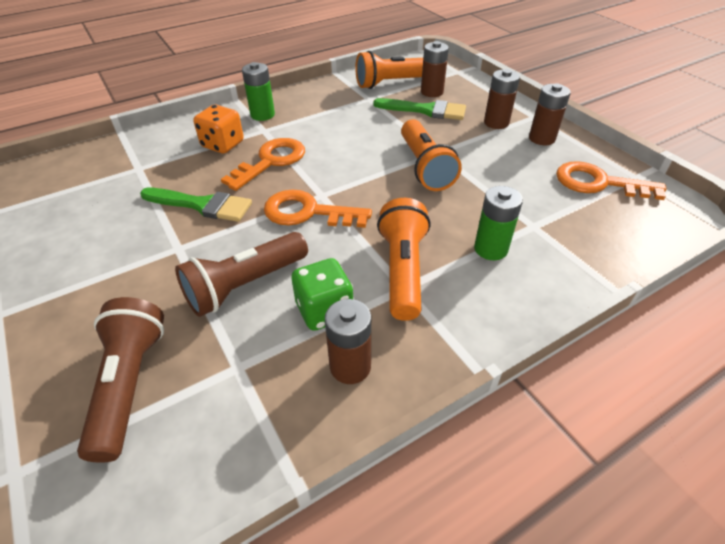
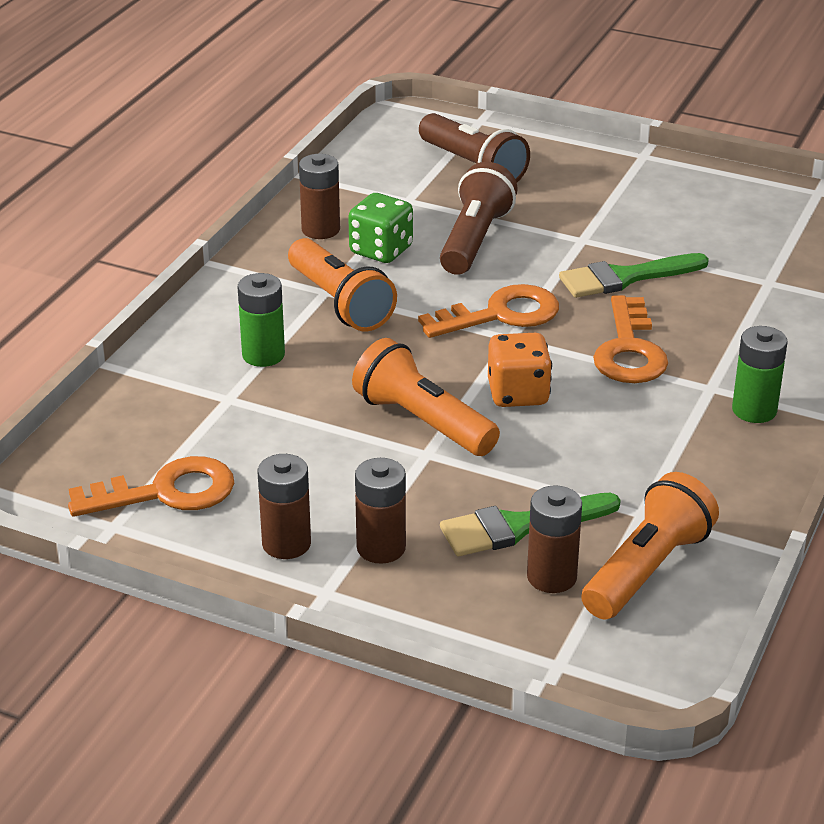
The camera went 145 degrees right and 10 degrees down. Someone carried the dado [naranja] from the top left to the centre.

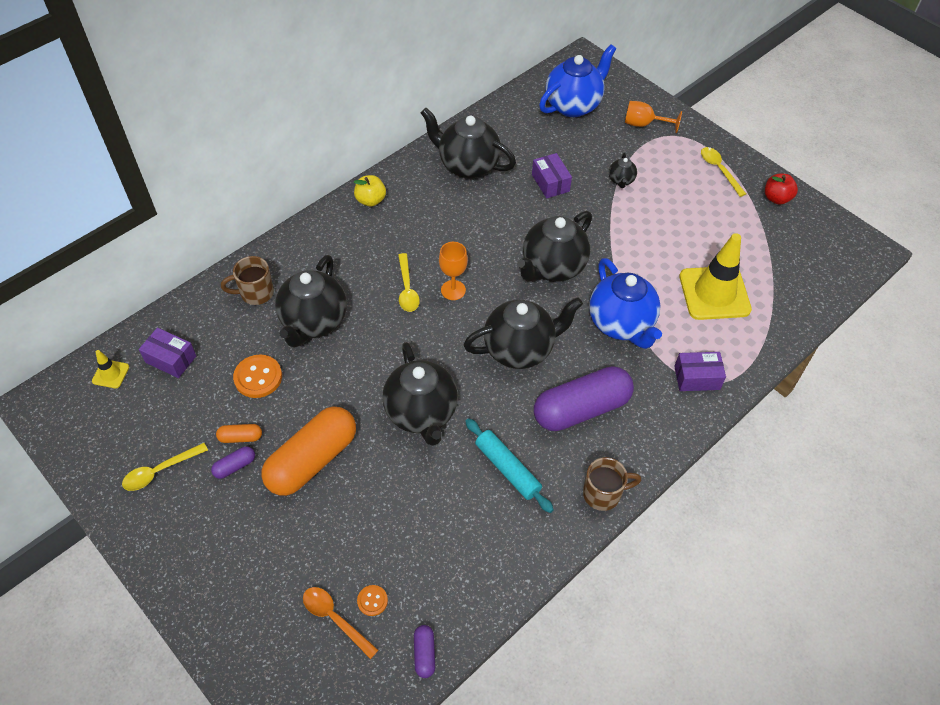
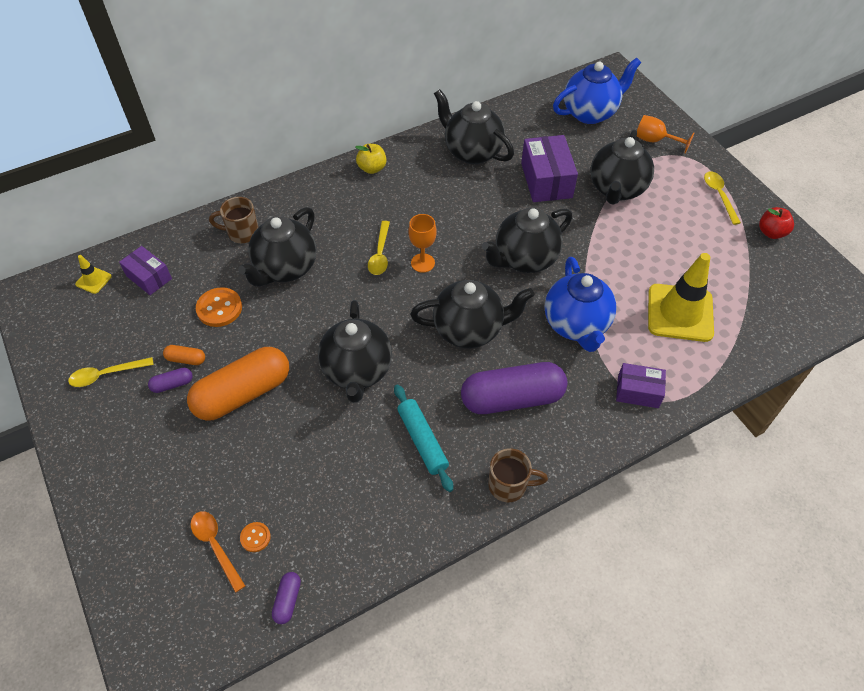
The camera went 15 degrees right and 0 degrees up. Someone scaled the caja [morado] (no. 2 from left) at the top centre by 1.60. Someone scaled the tetera [negro] (no. 6 from left) at the top centre by 2.19.

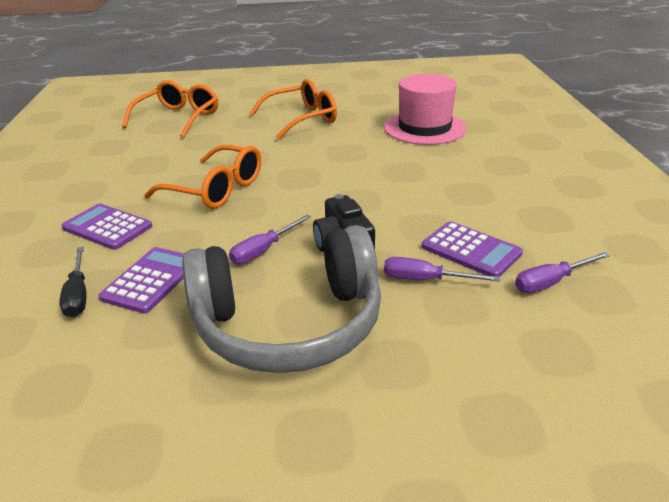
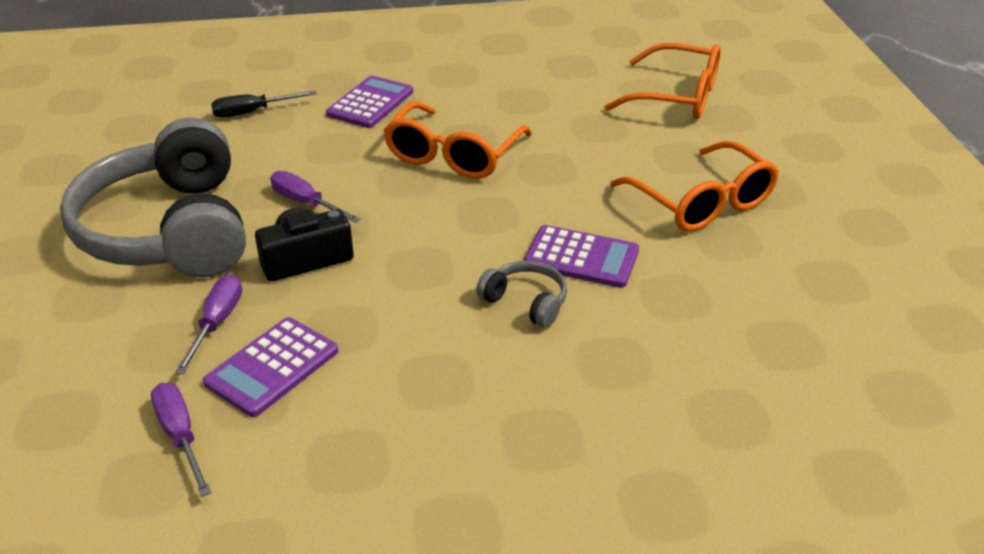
The camera went 85 degrees right and 5 degrees up. Someone took away the sombrero [rosa] at the top centre. Someone carried the calculadora [morado] (no. 2 from left in the first image) from the middle left to the centre. Someone put down the auriculares [gris] (no. 2 from left) at the centre.

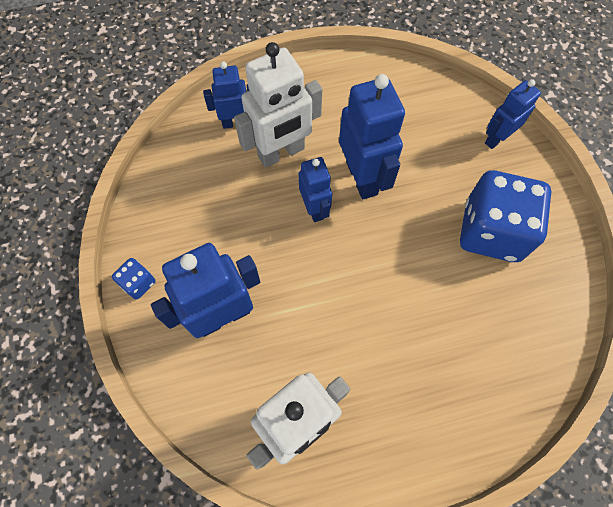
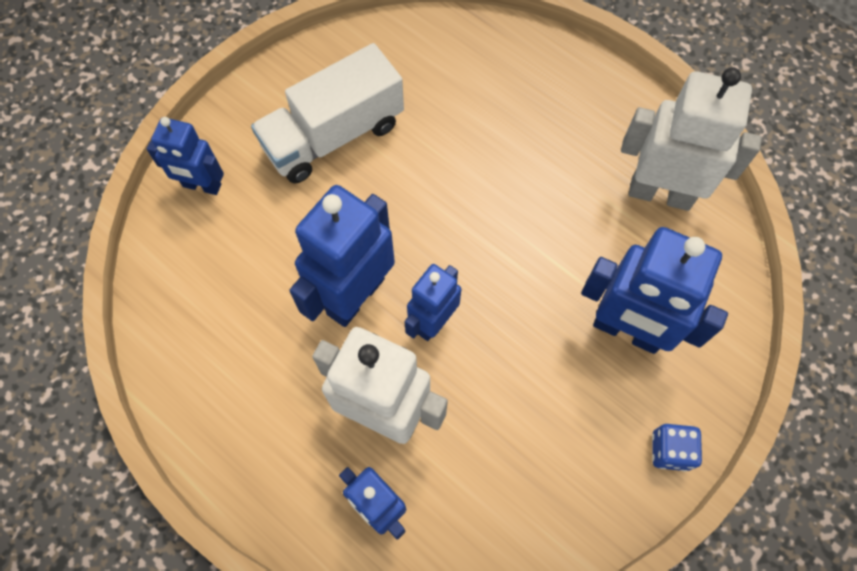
The camera went 125 degrees left and 0 degrees up. Someone swapped the dado [azul] (no. 2 from left) at the middle right for the camión [blanco] at the top centre.

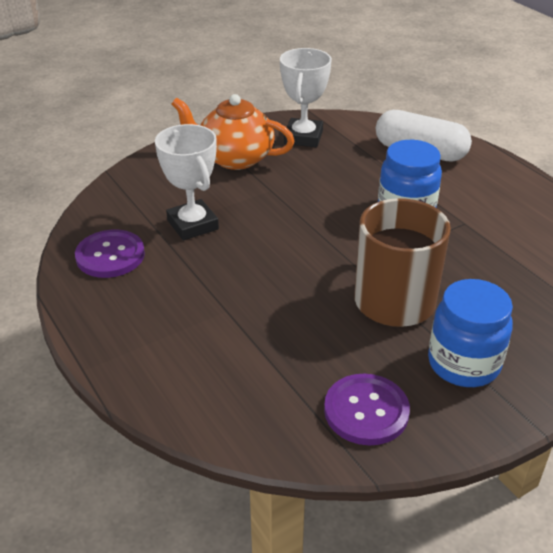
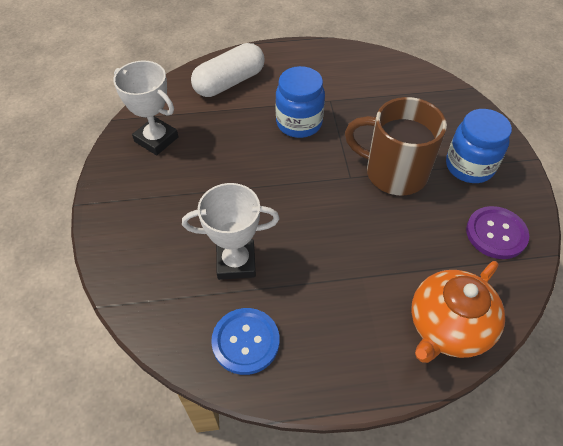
The camera went 65 degrees left and 15 degrees up. Someone carried the tetera [naranja] from the top centre to the bottom right. Someone repainted the botón [morado] (no. 1 from left) at the middle left, which became the botón [azul] at the bottom centre.

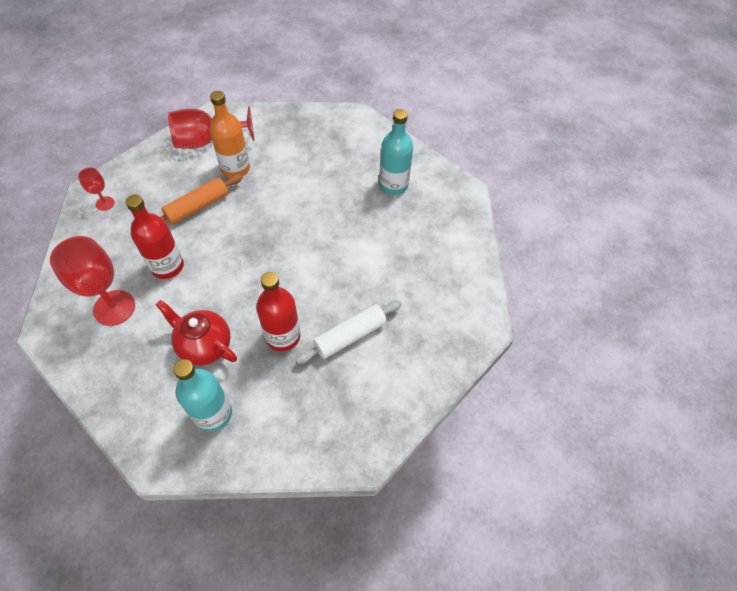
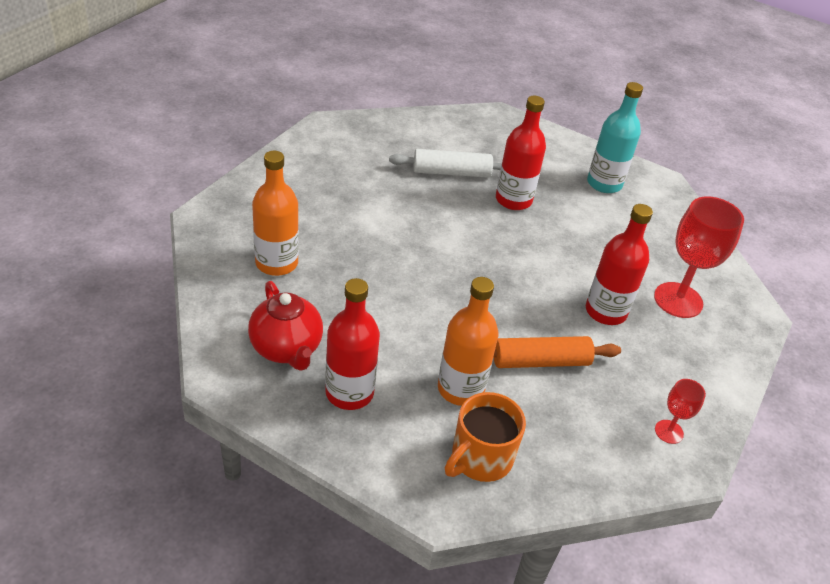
The camera went 150 degrees left and 15 degrees down. Someone swapped the copa [rojo] (no. 3 from left) at the top left for the taza [naranja] at the bottom centre. Someone repainted the botella [turquesa] (no. 2 from left) at the top centre, which became the botella [naranja] (no. 1 from left) at the middle left. Someone carried the tetera [rojo] from the middle left to the centre. Someone put down the botella [rojo] (no. 1 from left) at the centre.

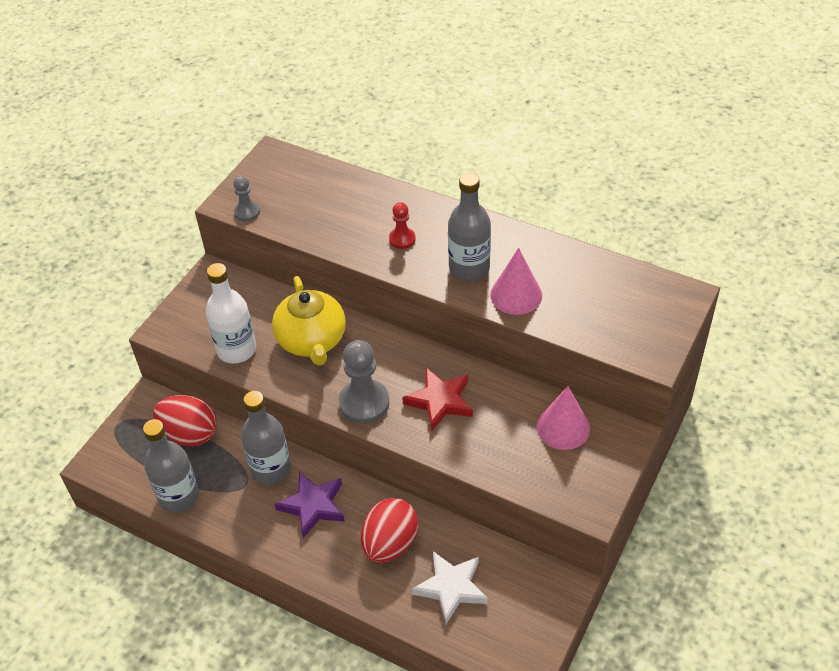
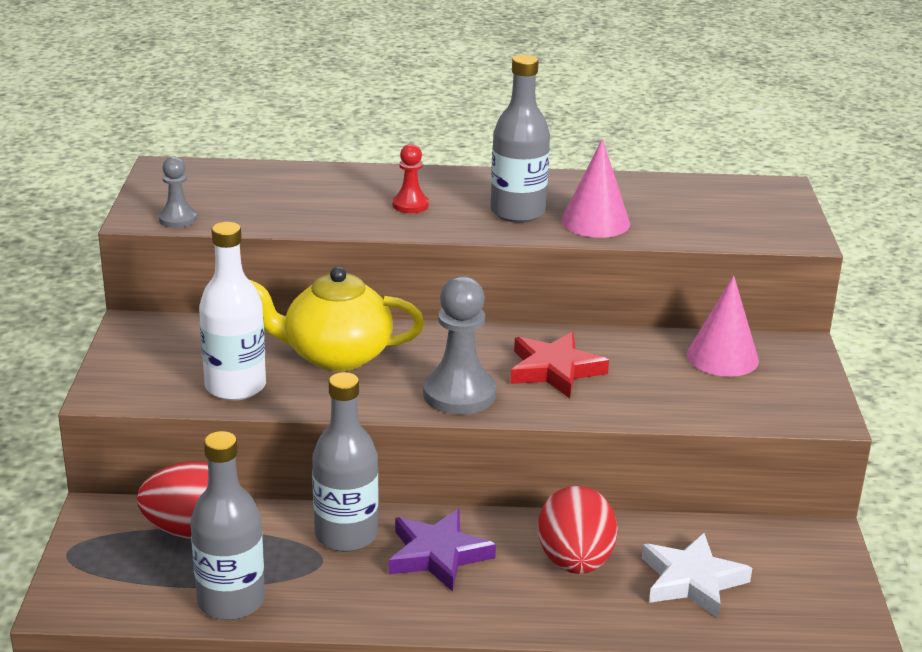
The camera went 30 degrees left and 20 degrees down. Someone rotated the tetera [amarillo] at the centre by 135 degrees clockwise.

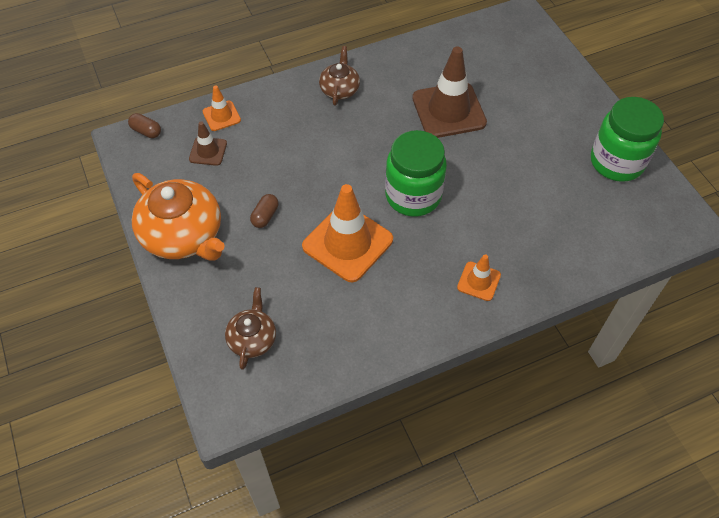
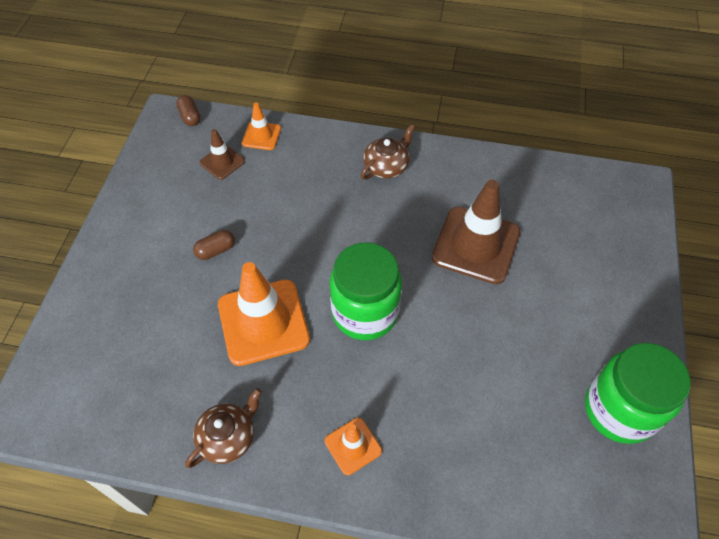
The camera went 35 degrees right and 0 degrees up. Someone took away the tetera [naranja] at the middle left. Someone carried the tetera [marrón] (no. 1 from left) from the centre to the bottom left.

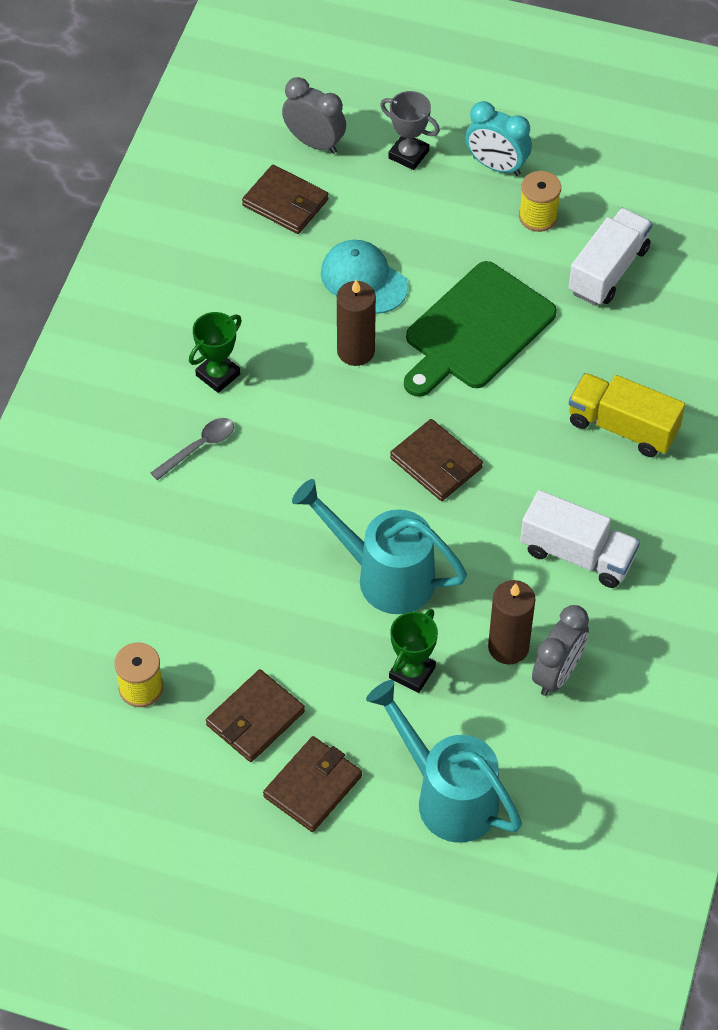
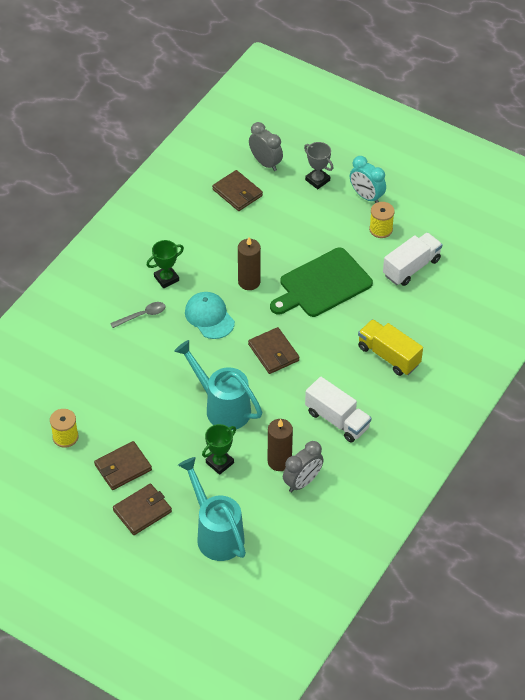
The camera went 15 degrees right and 5 degrees down. Someone carried the gorra [turquesa] from the top centre to the centre.

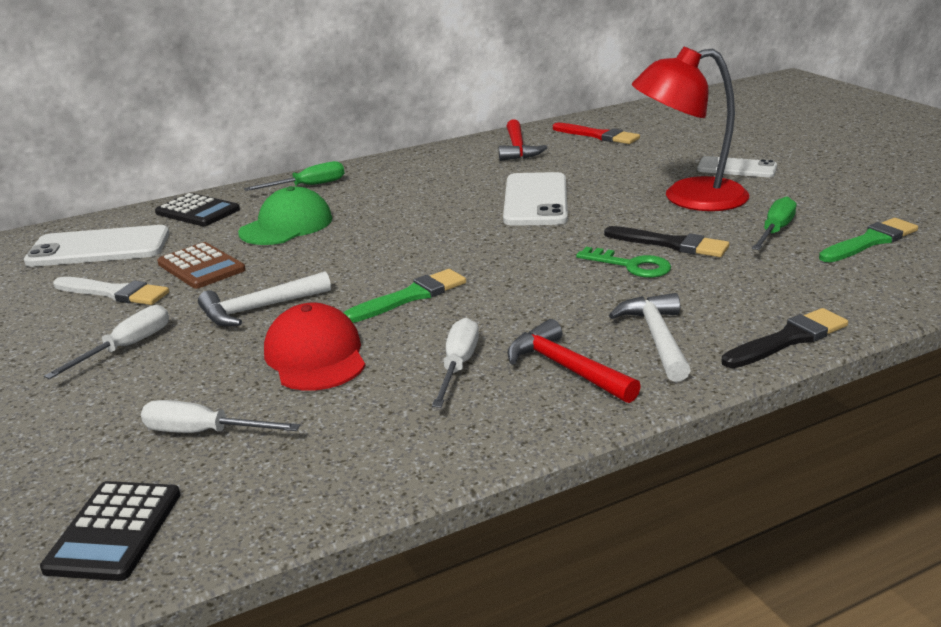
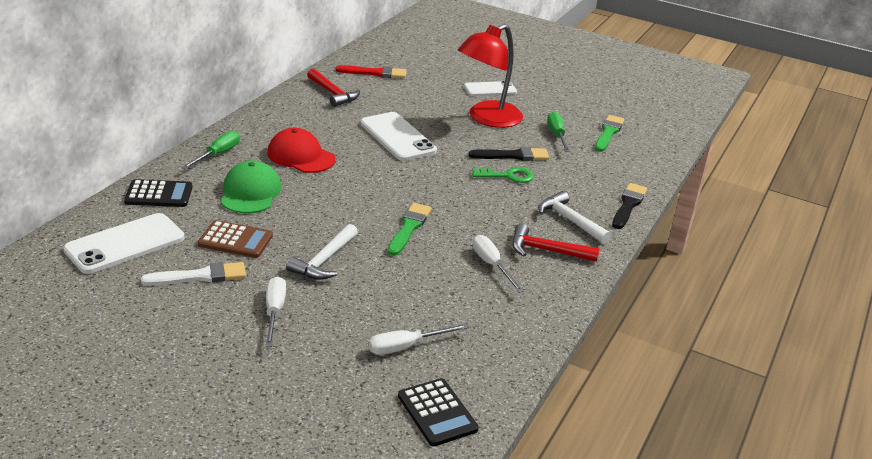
The camera went 40 degrees left and 5 degrees up. Someone carried the gorra [rojo] from the centre to the top centre.

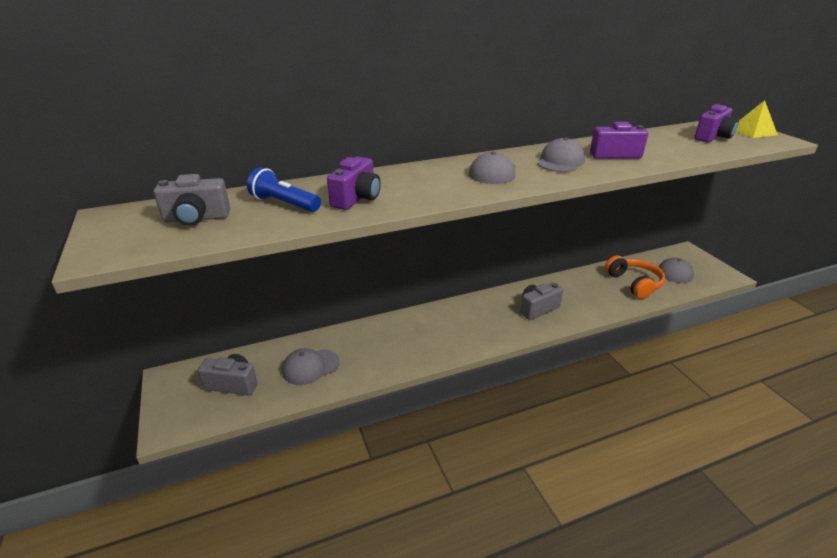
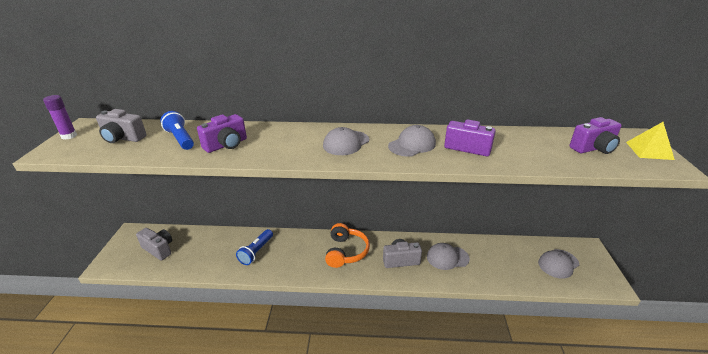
The camera went 25 degrees right and 0 degrees up. Someone carried the auriculares [naranja] from the middle right to the bottom centre. Someone carried the gorra [gris] (no. 1 from left in the first image) from the centre to the bottom centre. Someone put down the barra de pegamento [morado] at the top left. Someone put down the lámpara de mano [azul] (no. 2 from left) at the bottom centre.

